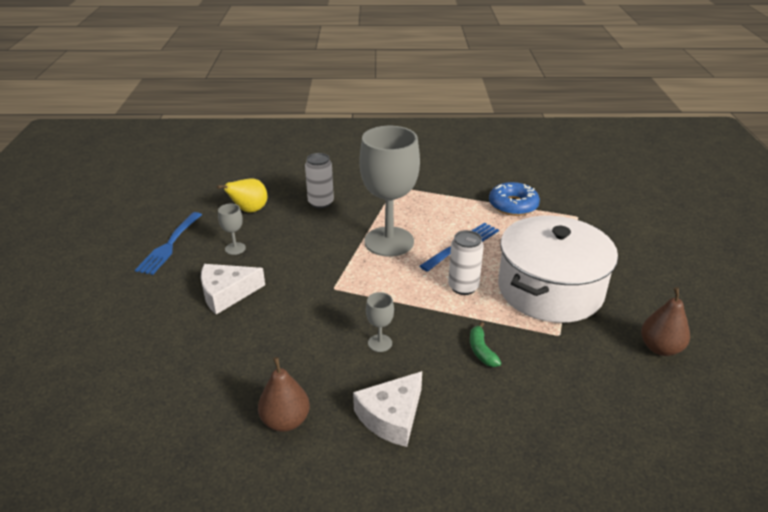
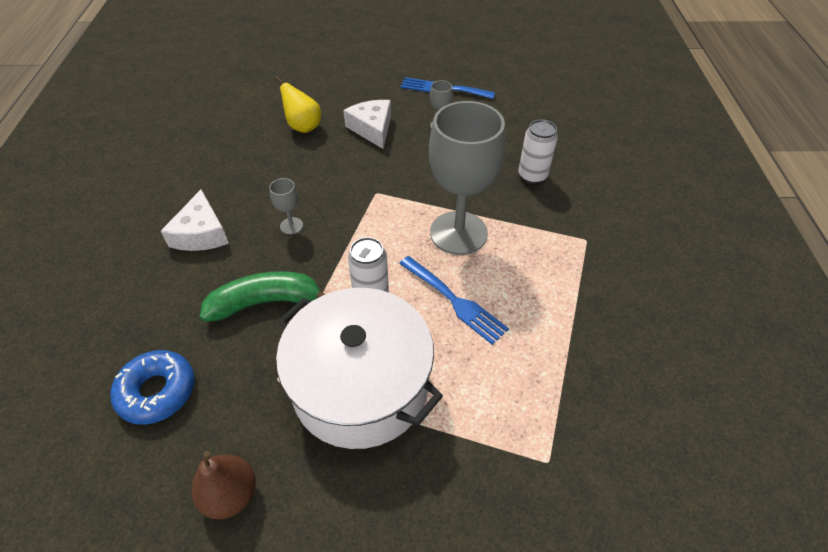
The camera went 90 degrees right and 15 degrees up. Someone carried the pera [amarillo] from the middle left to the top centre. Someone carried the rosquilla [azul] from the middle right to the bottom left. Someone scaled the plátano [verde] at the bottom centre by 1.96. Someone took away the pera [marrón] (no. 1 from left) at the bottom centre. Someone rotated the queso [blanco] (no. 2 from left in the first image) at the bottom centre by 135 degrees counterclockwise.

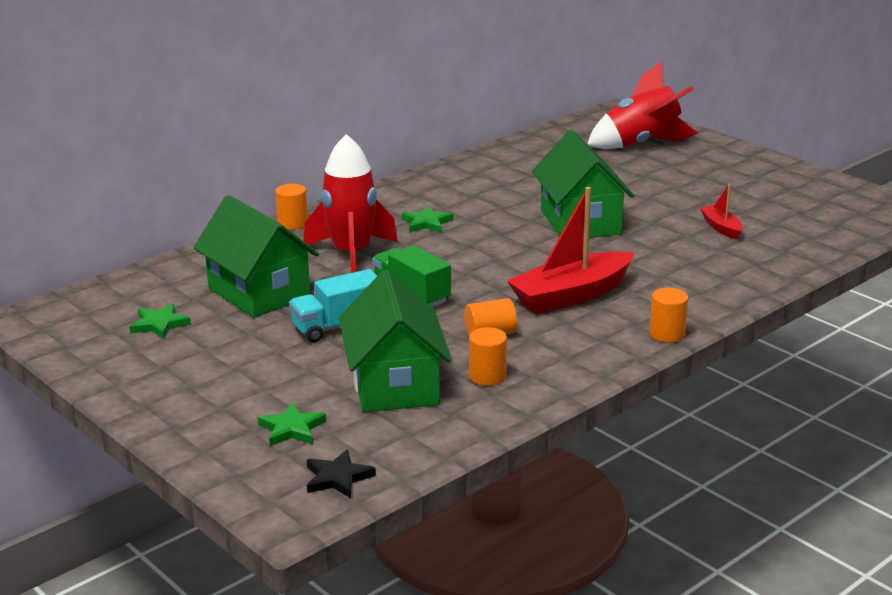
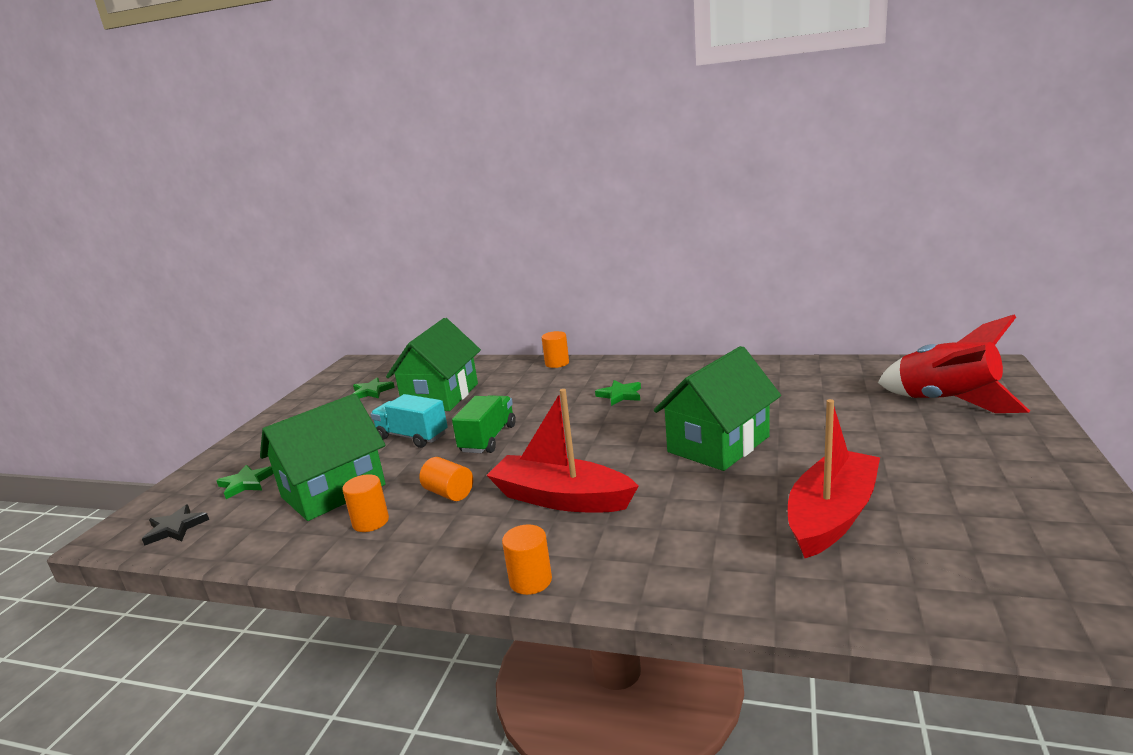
The camera went 60 degrees right and 5 degrees down. Someone took away the cohete [rojo] (no. 1 from left) at the centre. Someone scaled the barco [rojo] (no. 2 from left) at the middle right by 2.05.

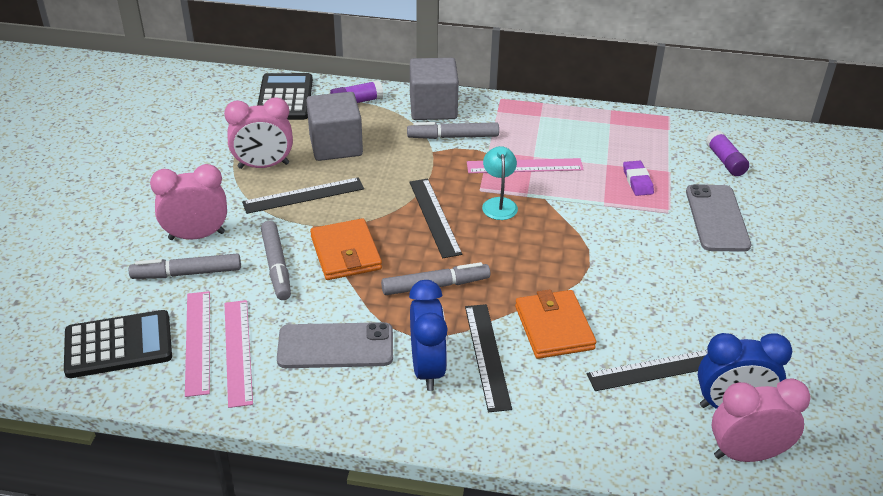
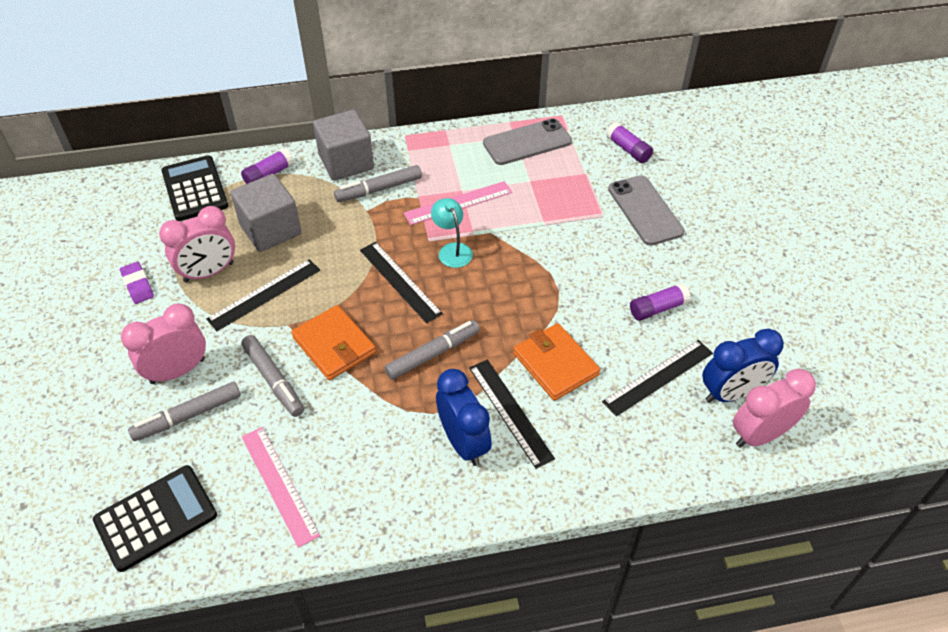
The camera went 20 degrees left and 10 degrees up. Someone carried the goma de borrar [morado] from the middle right to the middle left. Someone took away the regla [rosa] (no. 1 from left) at the bottom left. Someone carried the móvil [gris] (no. 1 from left) from the bottom centre to the top centre. Someone put down the barra de pegamento [morado] (no. 3 from left) at the middle right.

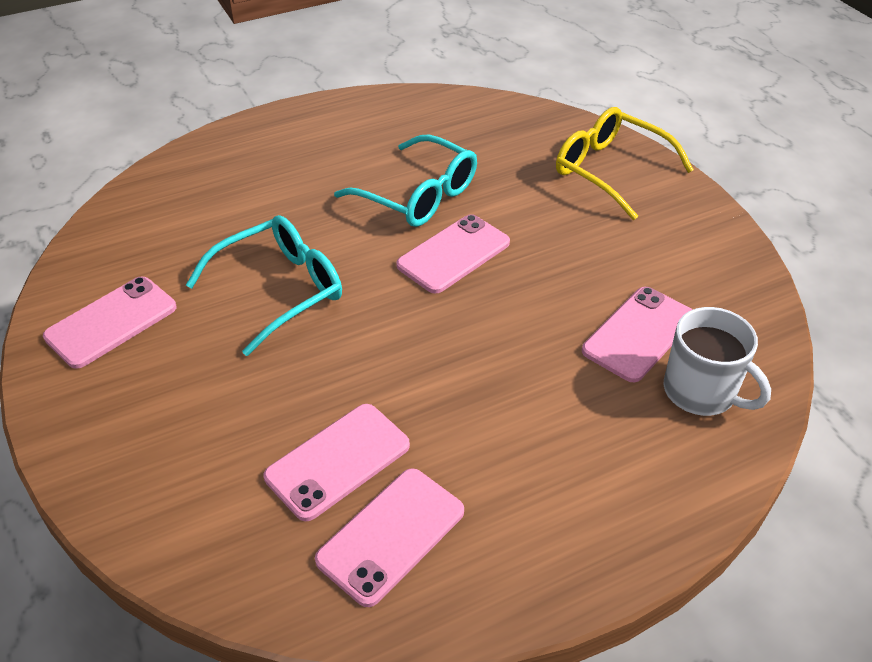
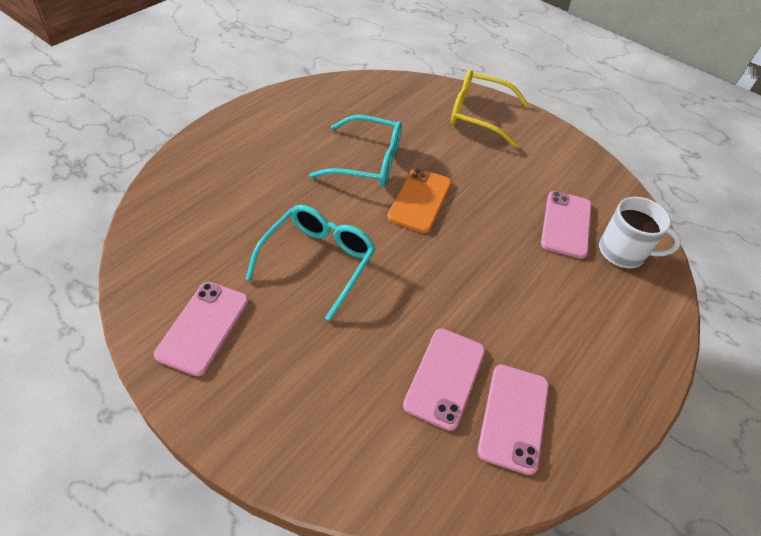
The camera went 30 degrees left and 5 degrees up. Someone repainted the móvil [rosa] (no. 4 from left) at the centre, which became the móvil [naranja] at the centre.

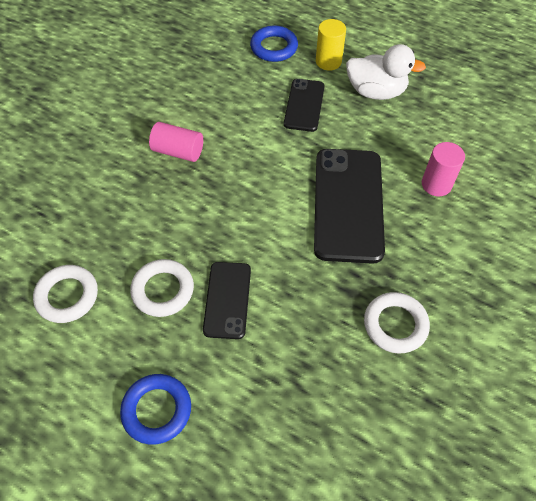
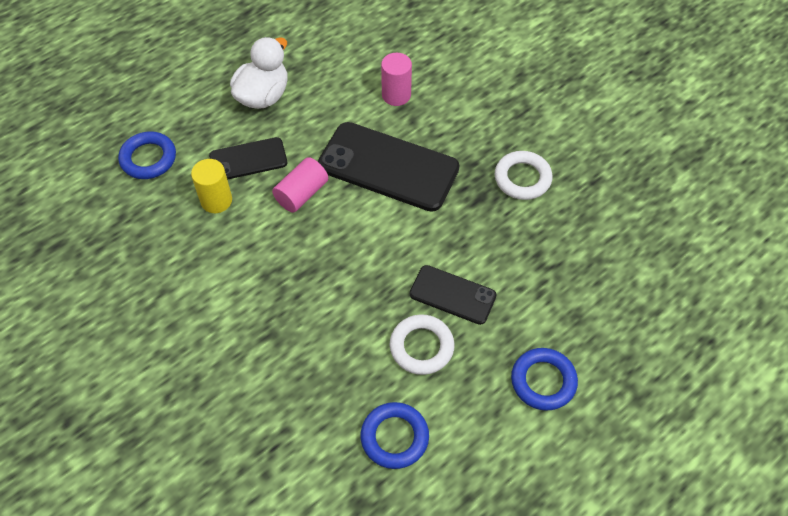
The camera went 70 degrees left and 0 degrees up. Someone carried the cilindro [amarillo] from the top centre to the middle left. Someone rotated the móvil [negro] (no. 2 from left in the first image) at the top centre by 45 degrees counterclockwise. Someone carried the cilindro [rosa] (no. 1 from left) from the top left to the centre. Someone repainted the anillo [blanco] (no. 1 from left) at the middle left, which became the anillo [azul] (no. 2 from left) at the bottom centre.

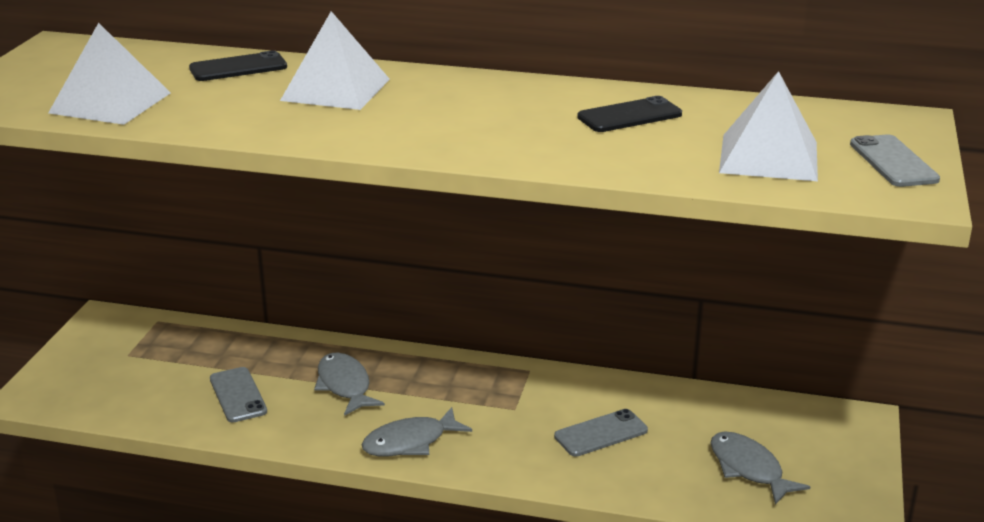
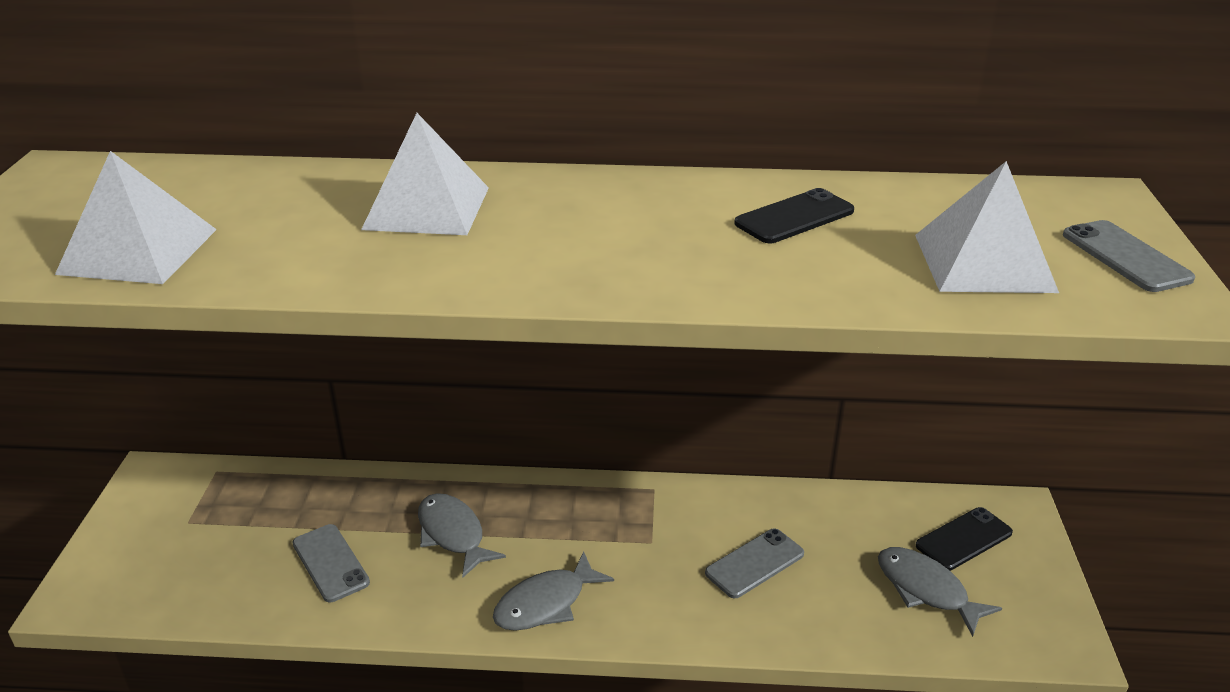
The camera went 10 degrees left and 5 degrees up. Someone carried the móvil [negro] (no. 1 from left in the first image) from the top left to the bottom right.

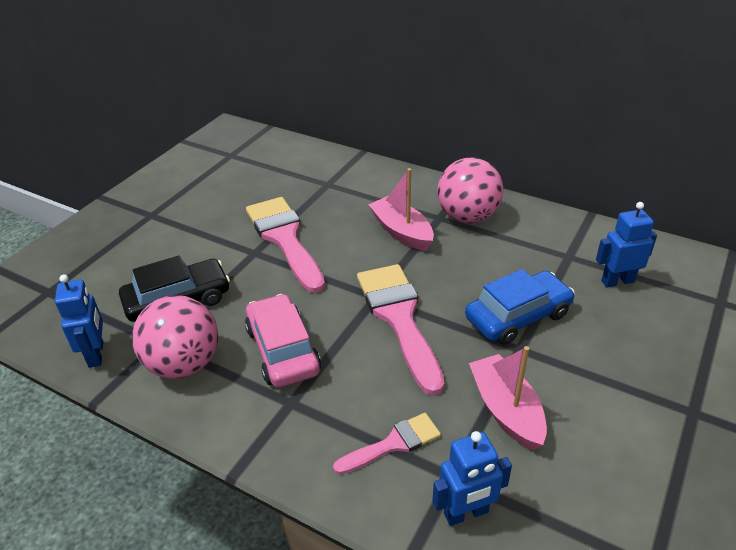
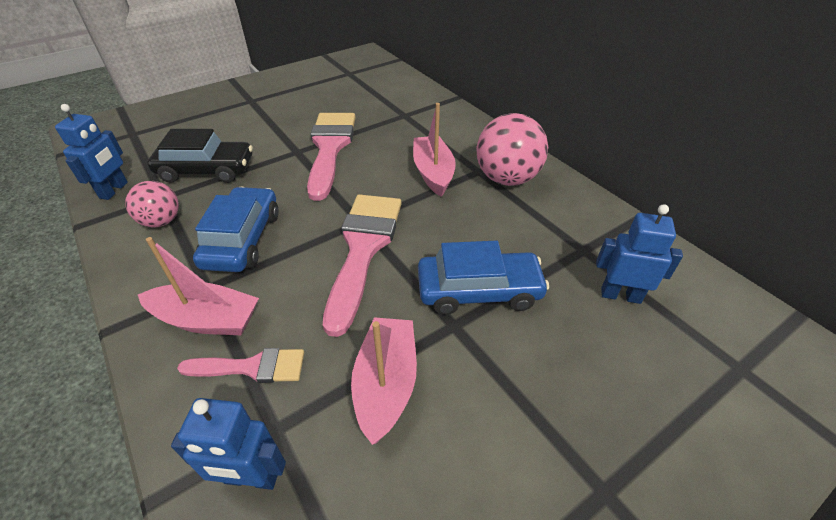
The camera went 25 degrees right and 5 degrees up. Someone repainted the coche [rosa] at the centre, which became the coche [azul] (no. 1 from left) at the middle left. Someone scaled the pelota [rosa] (no. 1 from left) at the middle left by 0.61. Someone put down the barco [rosa] (no. 1 from left) at the middle left.

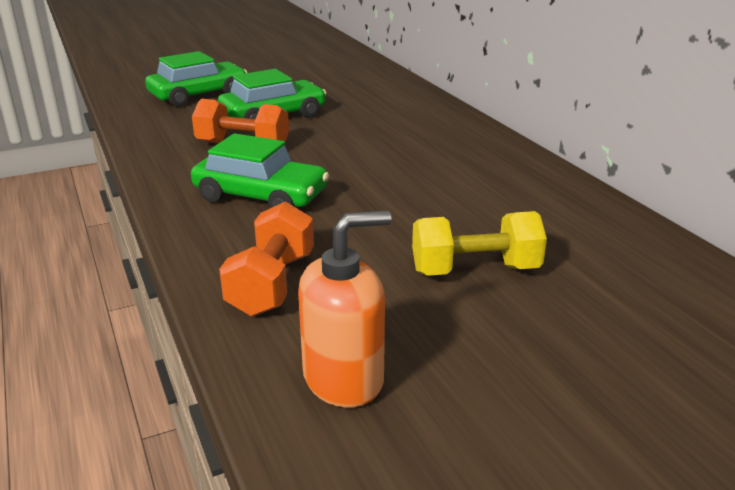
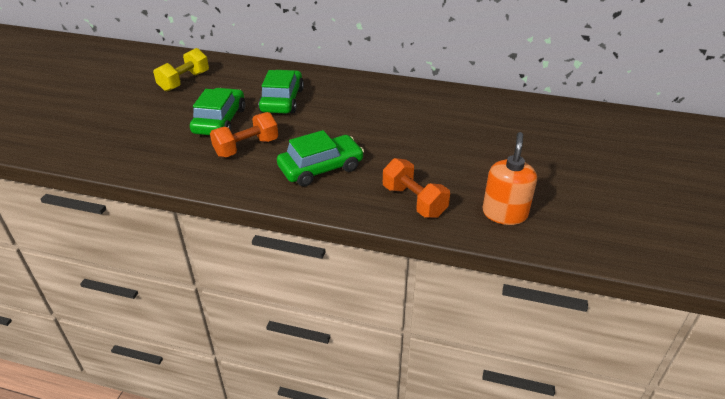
The camera went 50 degrees left and 10 degrees up. Someone carried the coche [verde] (no. 1 from left in the first image) from the top left to the top centre. Someone carried the mancuerna [amarillo] from the centre to the top left.

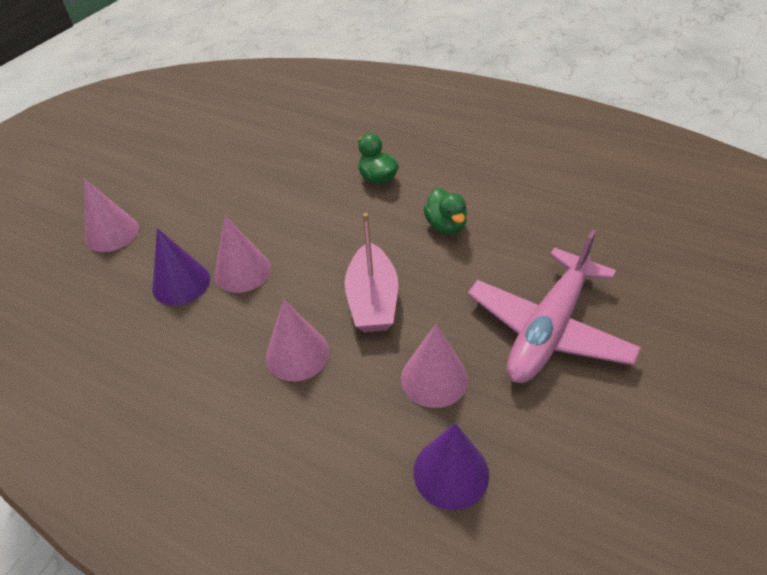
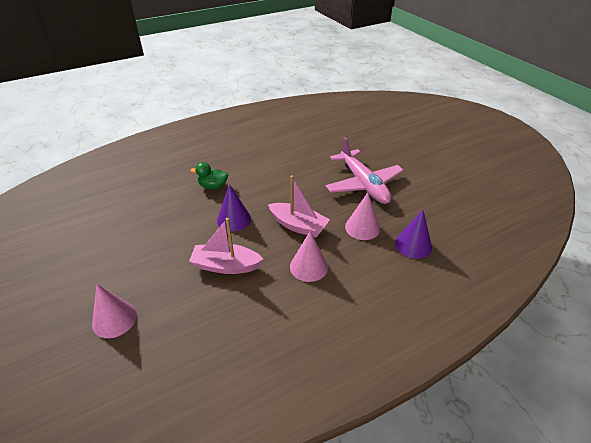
The camera went 60 degrees left and 5 degrees down. Someone took away the pato [verde] (no. 2 from left) at the centre. Someone swapped the cono [rosa] (no. 2 from left) at the middle left for the barco [rosa] (no. 1 from left) at the centre. Someone carried the cono [morado] (no. 1 from left) from the middle left to the centre.

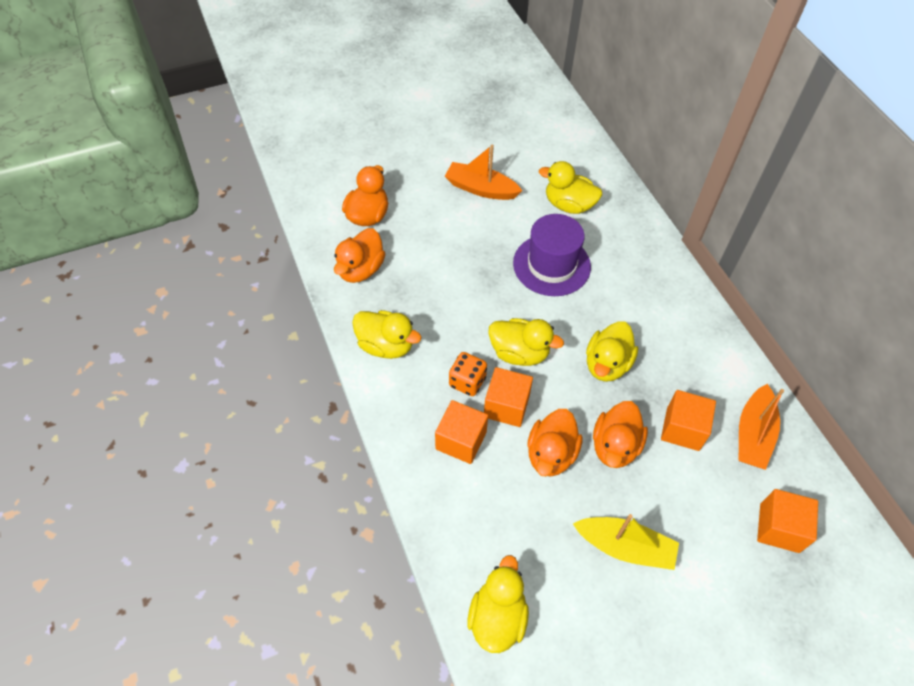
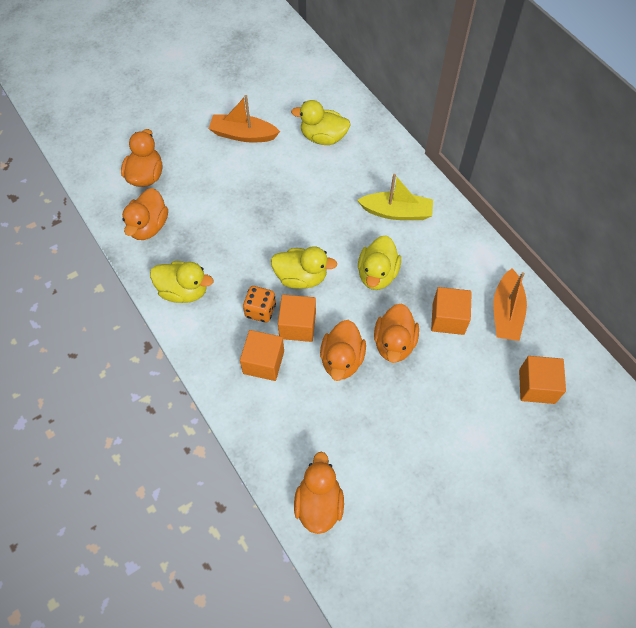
The camera went 10 degrees left and 5 degrees up. Someone took away the sombrero [morado] at the centre. Someone carried the barco [amarillo] from the bottom right to the top centre. Someone repainted the pato [amarillo] (no. 2 from left) at the bottom centre, which became the pato [naranja] (no. 3 from left) at the bottom centre.

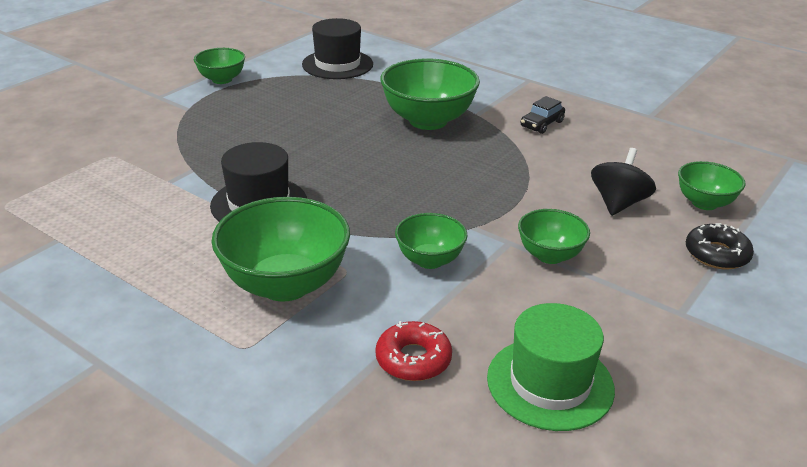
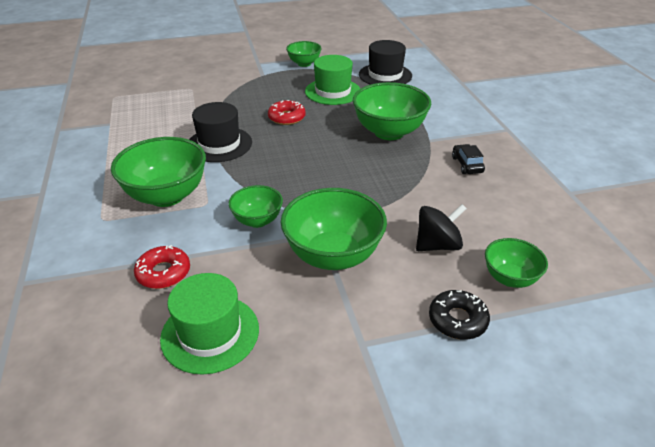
The camera went 40 degrees right and 5 degrees up. Someone rotated the coche [negro] at the top right by 90 degrees clockwise. Someone scaled the cuenco [verde] (no. 5 from left in the first image) at the middle right by 1.77. Someone put down the sombrero [verde] (no. 2 from left) at the top centre. Someone put down the rosquilla [rojo] (no. 2 from left) at the top centre.

